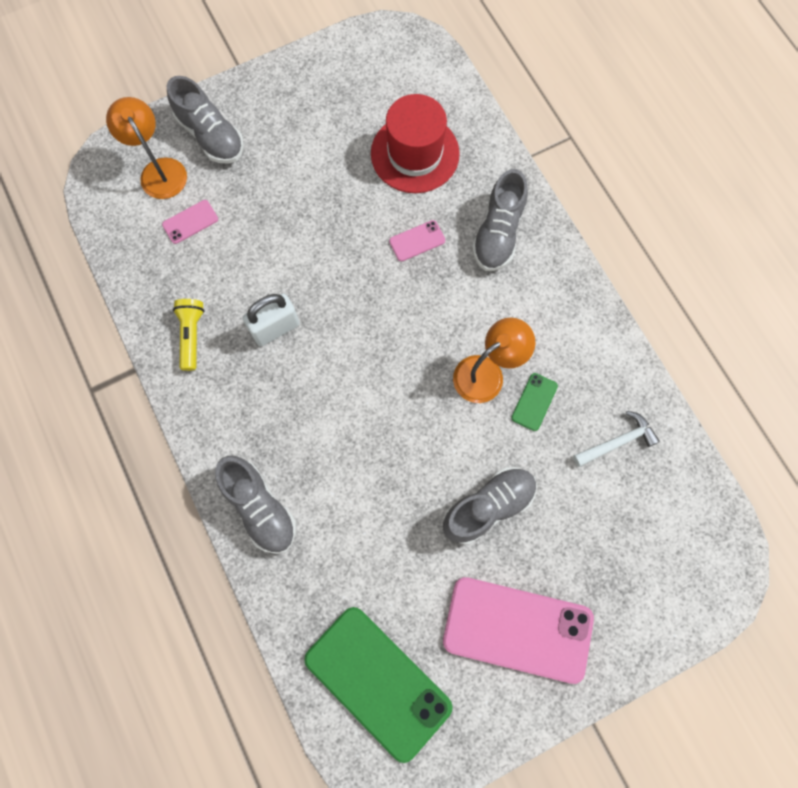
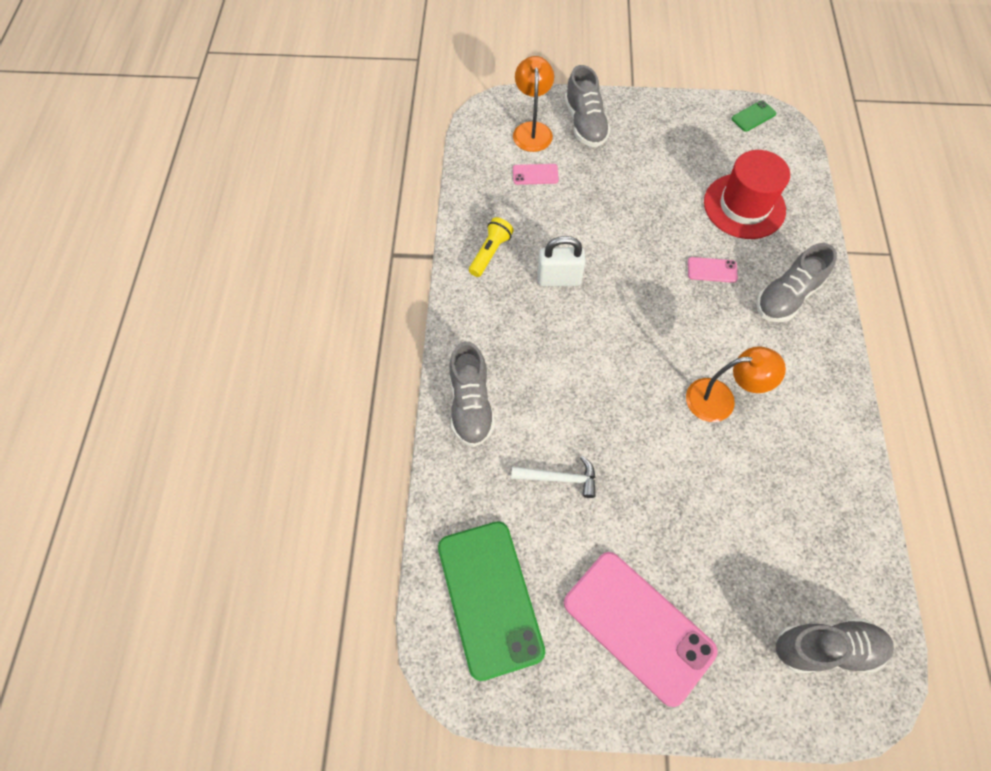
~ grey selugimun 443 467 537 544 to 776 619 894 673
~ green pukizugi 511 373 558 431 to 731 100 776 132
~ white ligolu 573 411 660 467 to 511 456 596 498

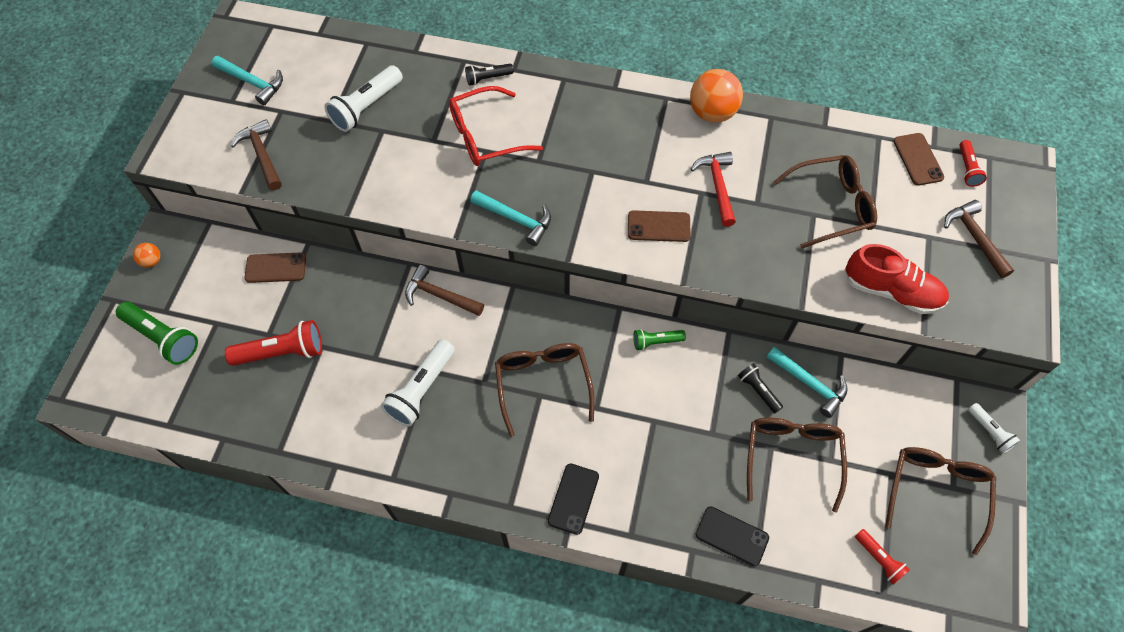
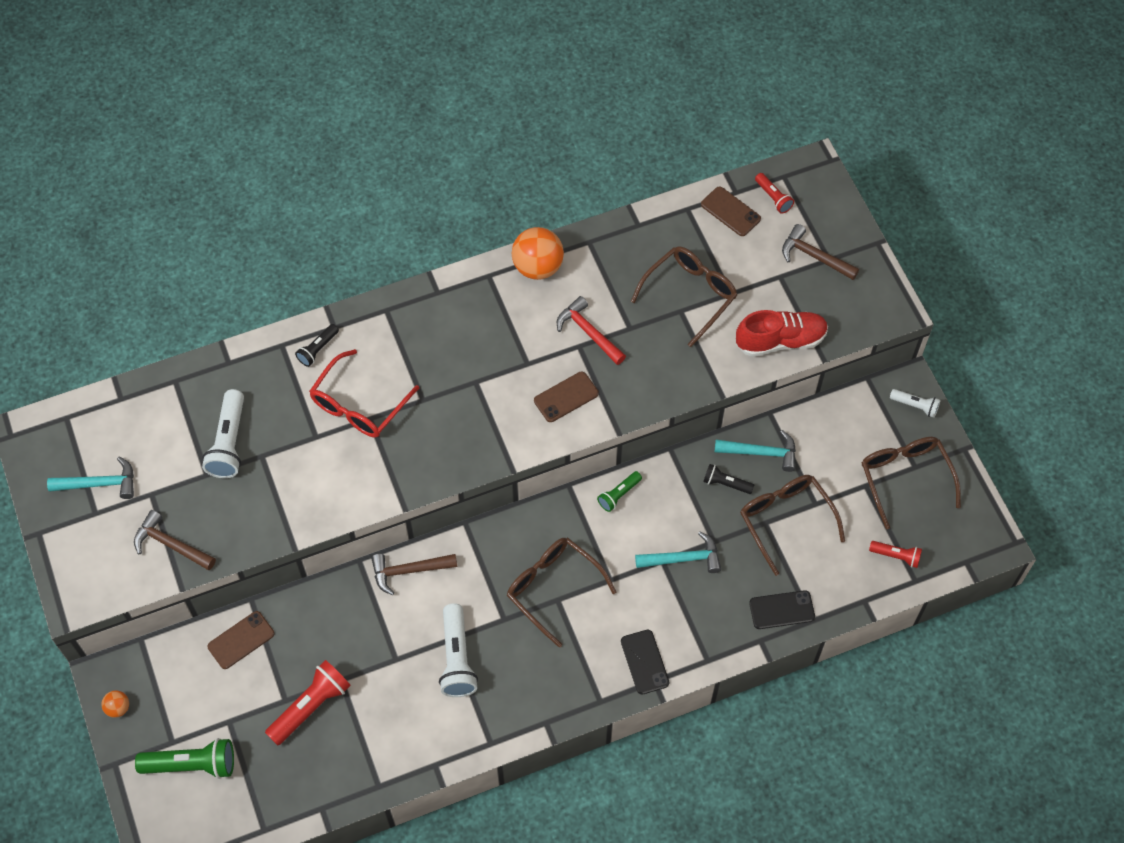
~ turquoise ligolu 470 190 551 246 to 635 531 721 573

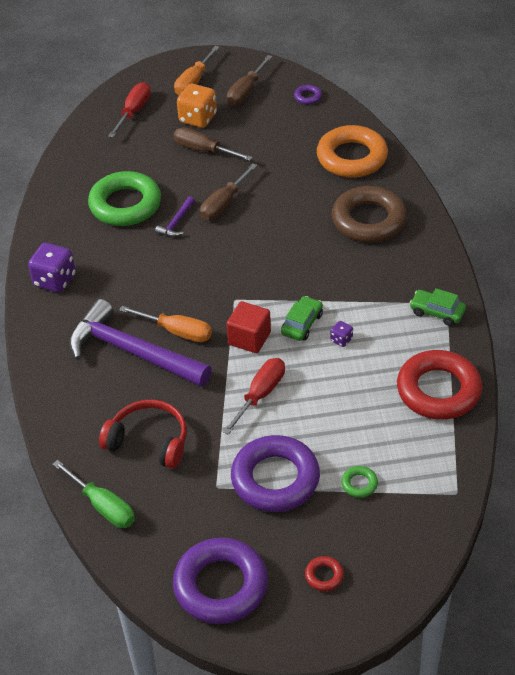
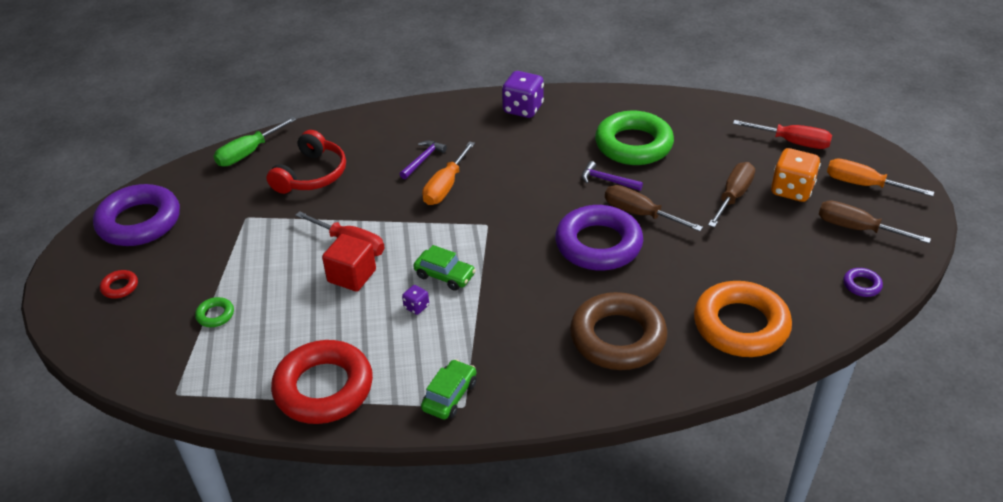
~ purple ligolu 69 299 212 387 = 400 141 447 179 x0.41
~ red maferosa 227 301 271 353 to 322 234 376 292
~ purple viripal 231 435 320 512 to 555 205 643 271

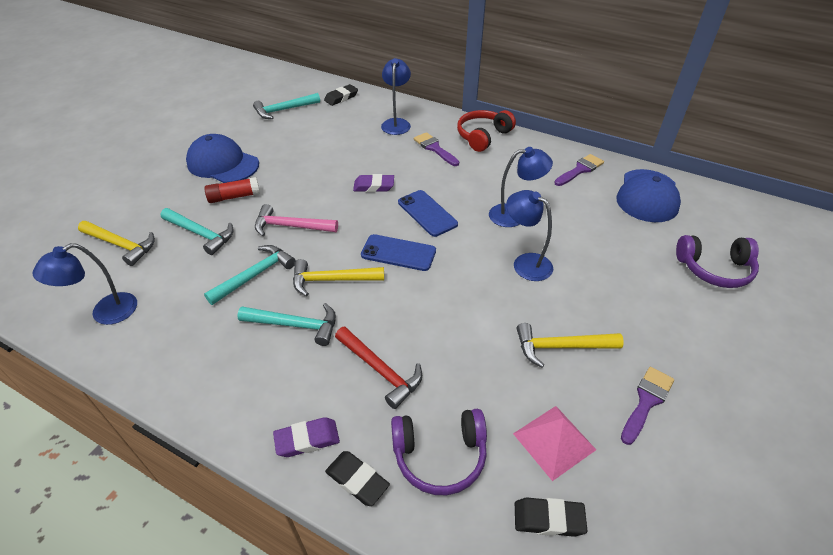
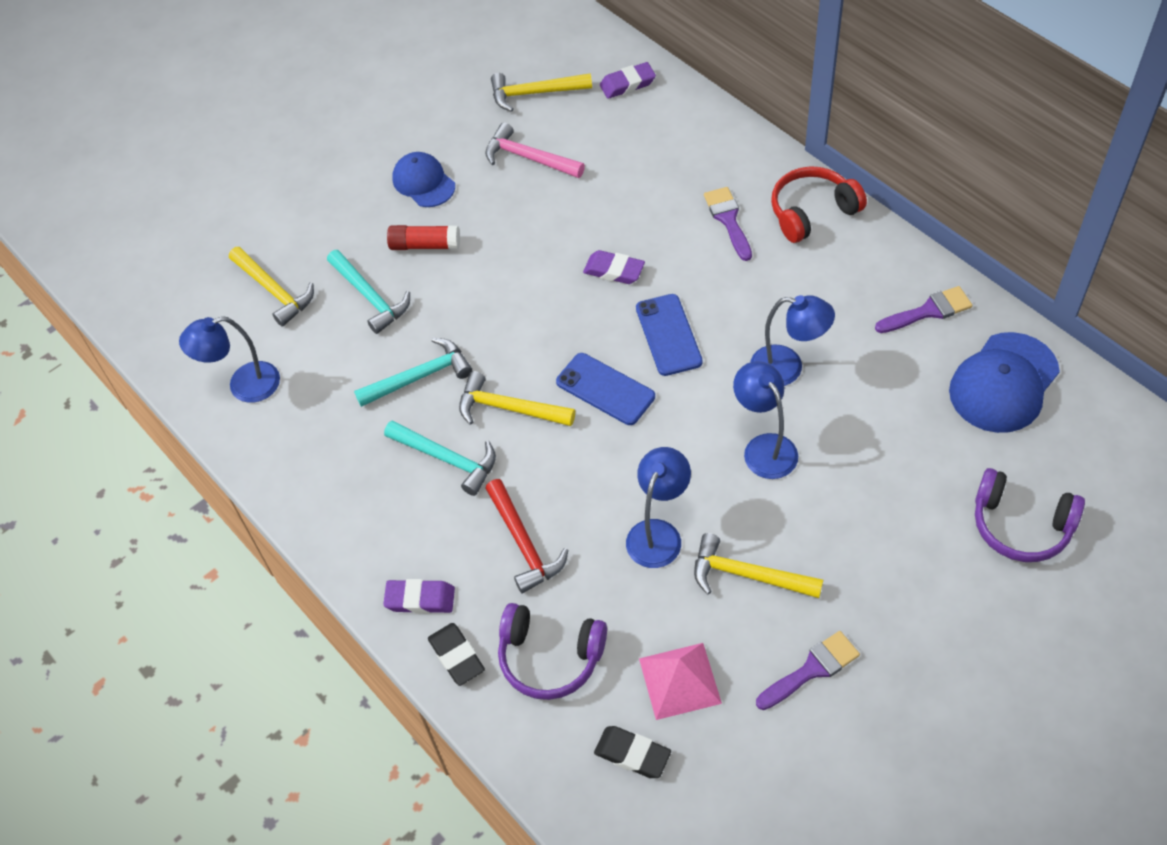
~ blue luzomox 186 134 259 183 = 392 152 455 207 x0.66
~ turquoise ligolu 253 93 320 119 to yellow ligolu 491 73 592 112
~ pink ligolu 255 204 338 236 to 485 122 585 178
~ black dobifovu 324 84 358 106 to purple dobifovu 600 62 656 99
~ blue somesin 381 58 411 135 to 626 447 691 568

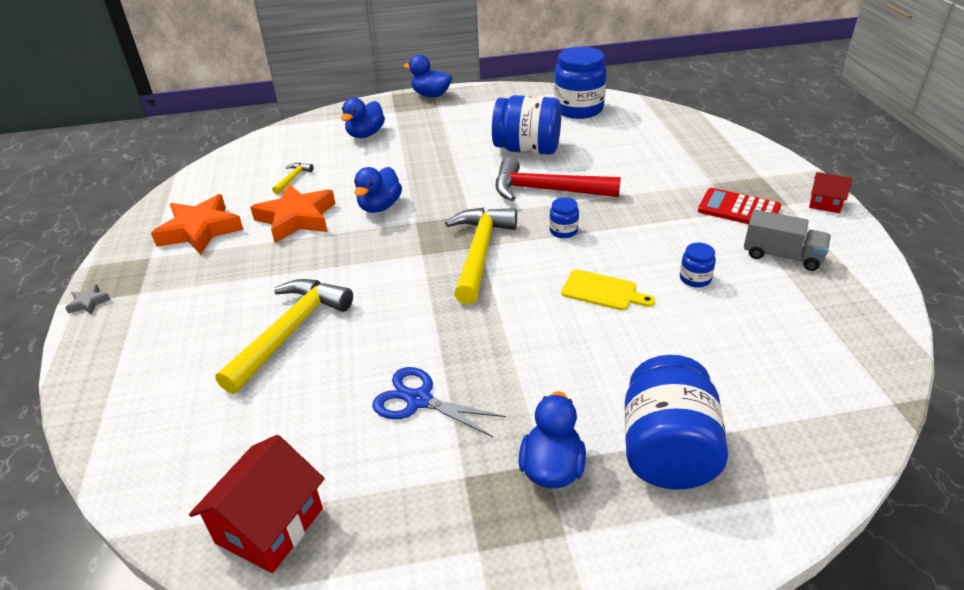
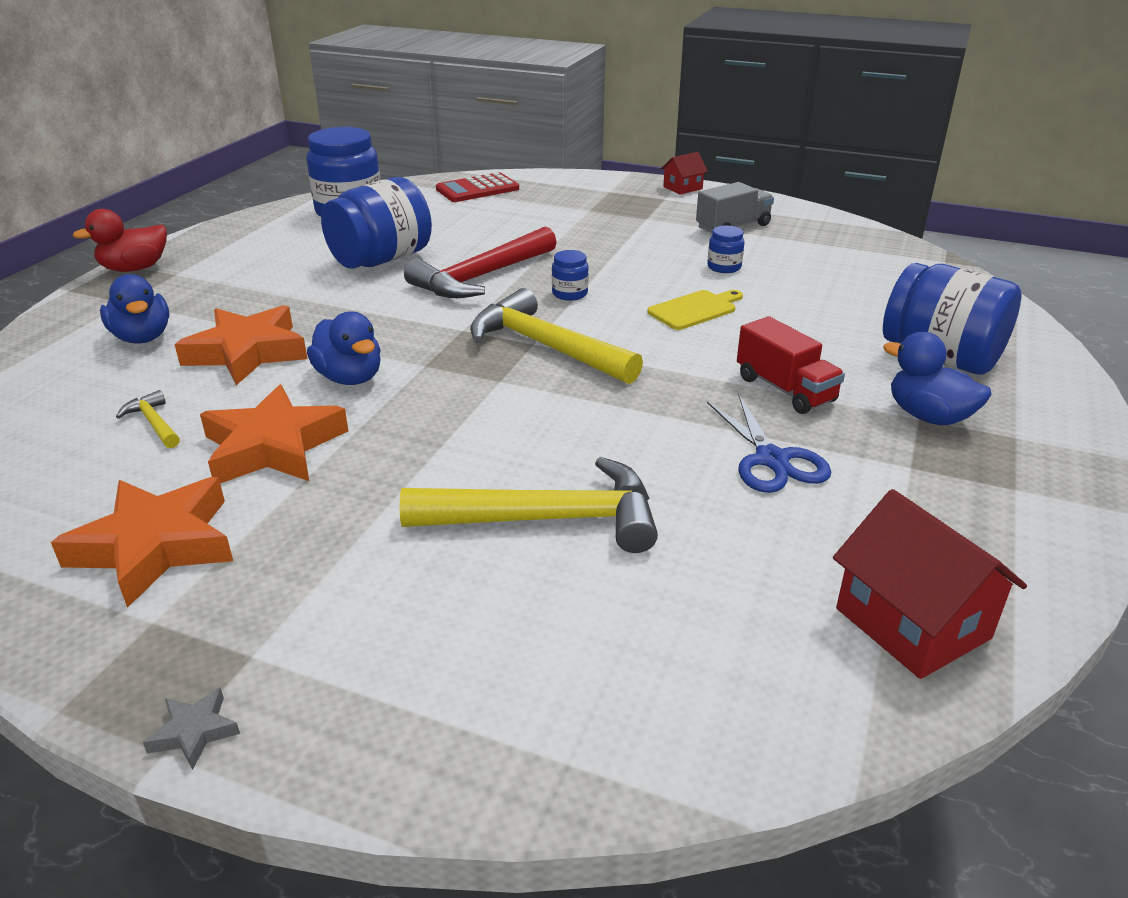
~ yellow ligolu 215 279 353 394 = 399 457 658 553 120 degrees clockwise
~ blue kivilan 372 367 506 437 = 707 395 831 493 75 degrees counterclockwise
~ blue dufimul 404 55 452 97 to red dufimul 73 209 167 272
~ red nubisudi 698 188 781 224 to 436 172 519 202
+ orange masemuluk 174 305 308 385
+ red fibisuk 737 316 845 414

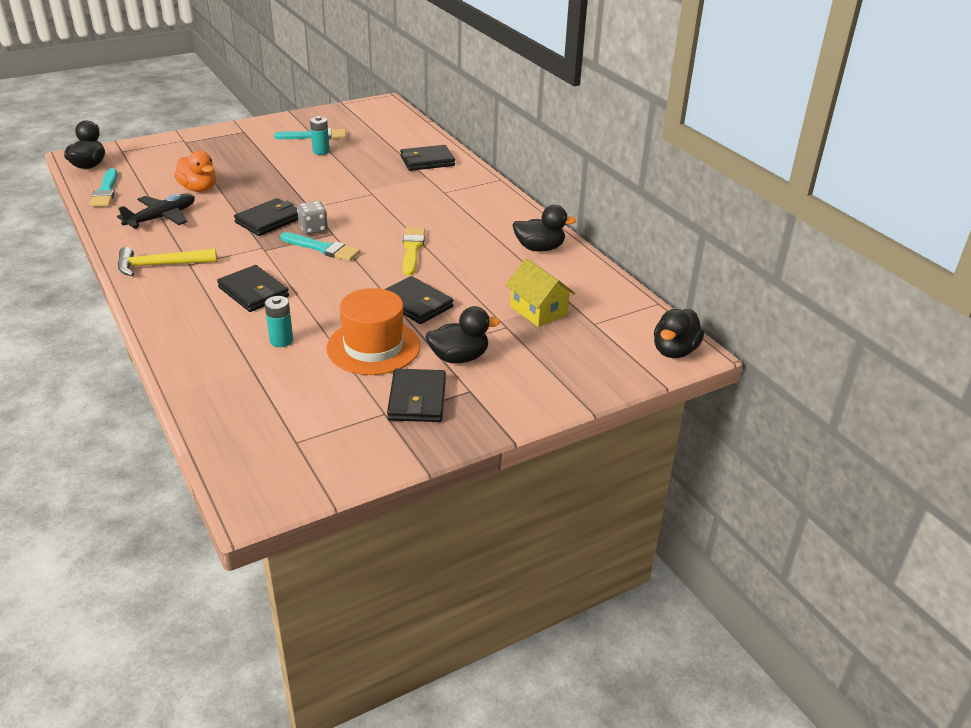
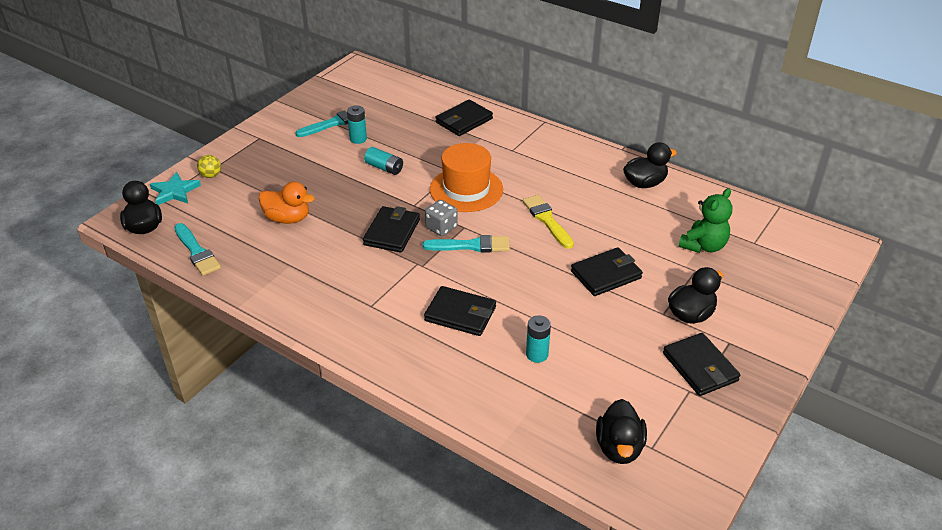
- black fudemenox 117 193 195 229
- yellow ligolu 118 247 217 276
~ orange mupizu 327 288 421 375 to 430 143 503 212
~ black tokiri 385 276 453 324 = 571 247 643 296 45 degrees counterclockwise
~ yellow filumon 506 258 575 327 to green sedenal 678 188 733 253
~ black dufimul 654 309 704 358 to 596 399 647 464
+ turquoise masemuluk 150 172 201 205
+ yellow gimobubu 197 155 221 178
+ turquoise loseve 364 147 403 175

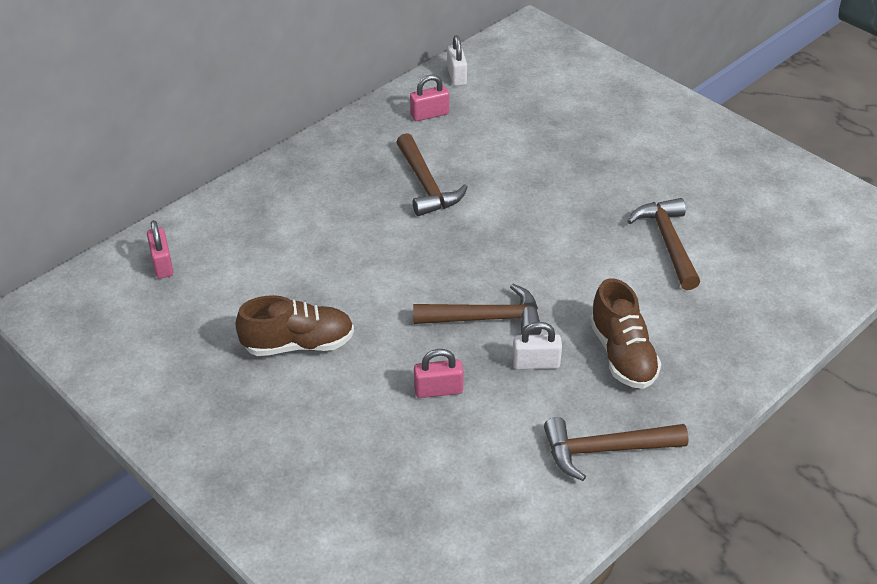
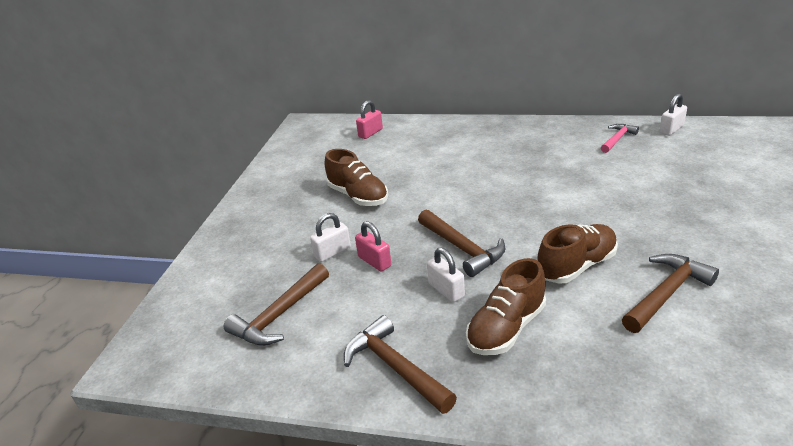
~ brown ligolu 396 133 468 216 to 224 263 329 346
~ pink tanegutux 410 75 449 121 to pink ligolu 601 124 639 153
+ white tanegutux 310 213 351 262
+ brown selugimun 537 224 618 284

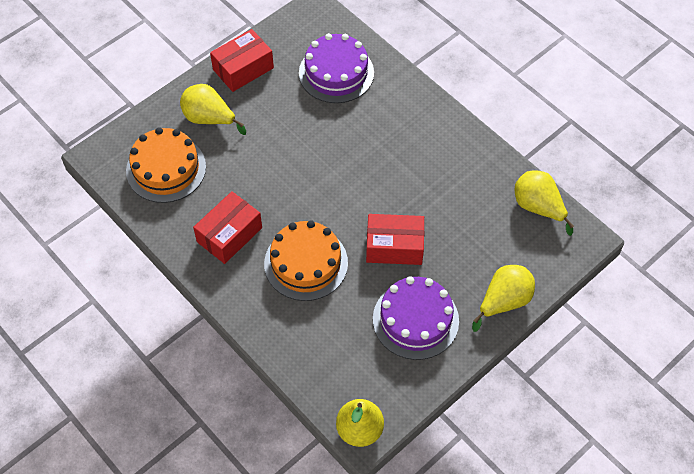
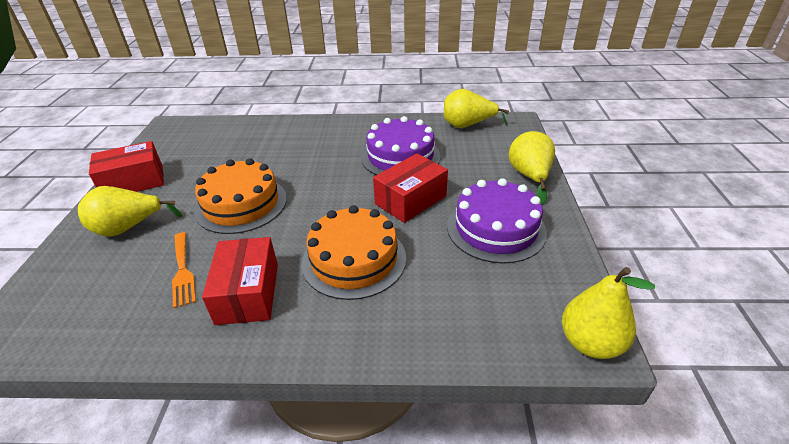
~ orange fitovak 126 127 206 203 to 194 158 287 234
~ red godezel 210 29 274 92 = 89 141 164 192 60 degrees clockwise
~ purple fitovak 299 33 374 103 to 361 116 441 175
+ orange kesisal 172 232 196 308

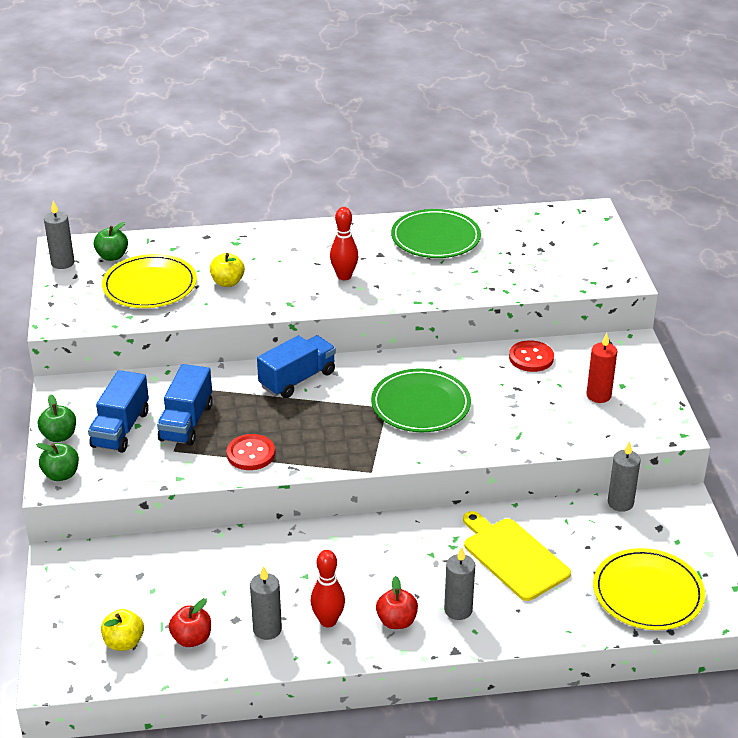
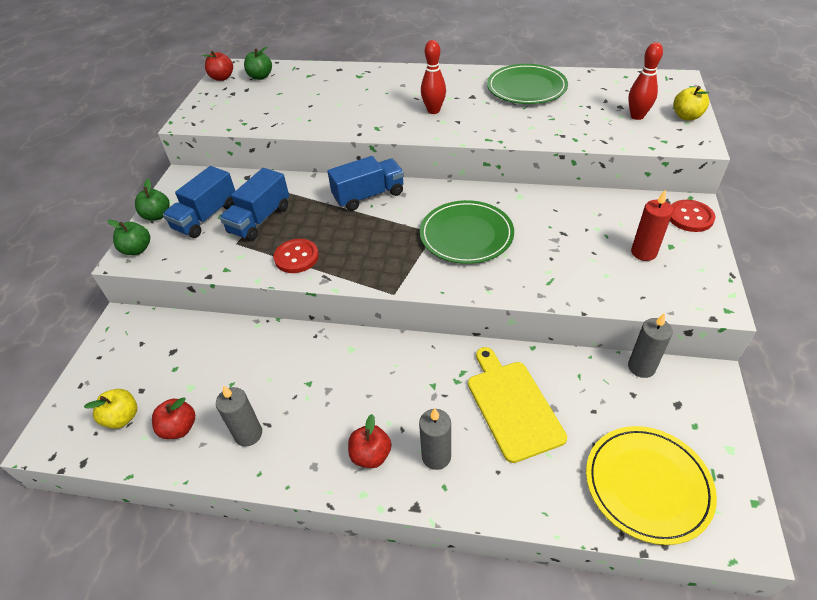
~ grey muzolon 44 201 75 269 to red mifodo 202 51 233 81
- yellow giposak 102 254 197 308
~ yellow mifodo 210 253 245 287 to 673 86 709 121
~ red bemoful 311 550 345 627 to 628 42 663 120
~ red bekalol 509 340 554 372 to 670 200 715 232

